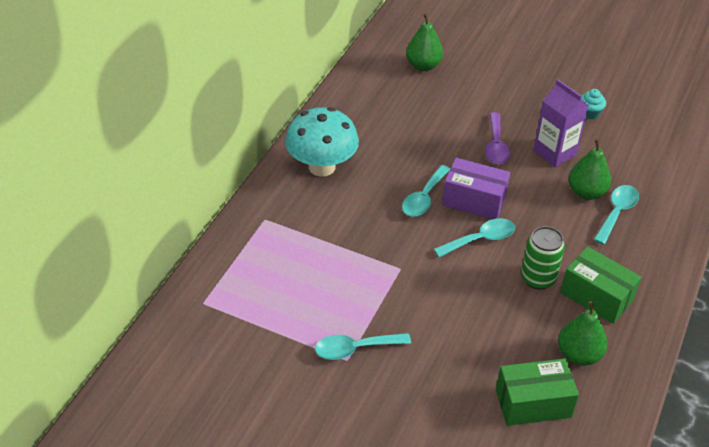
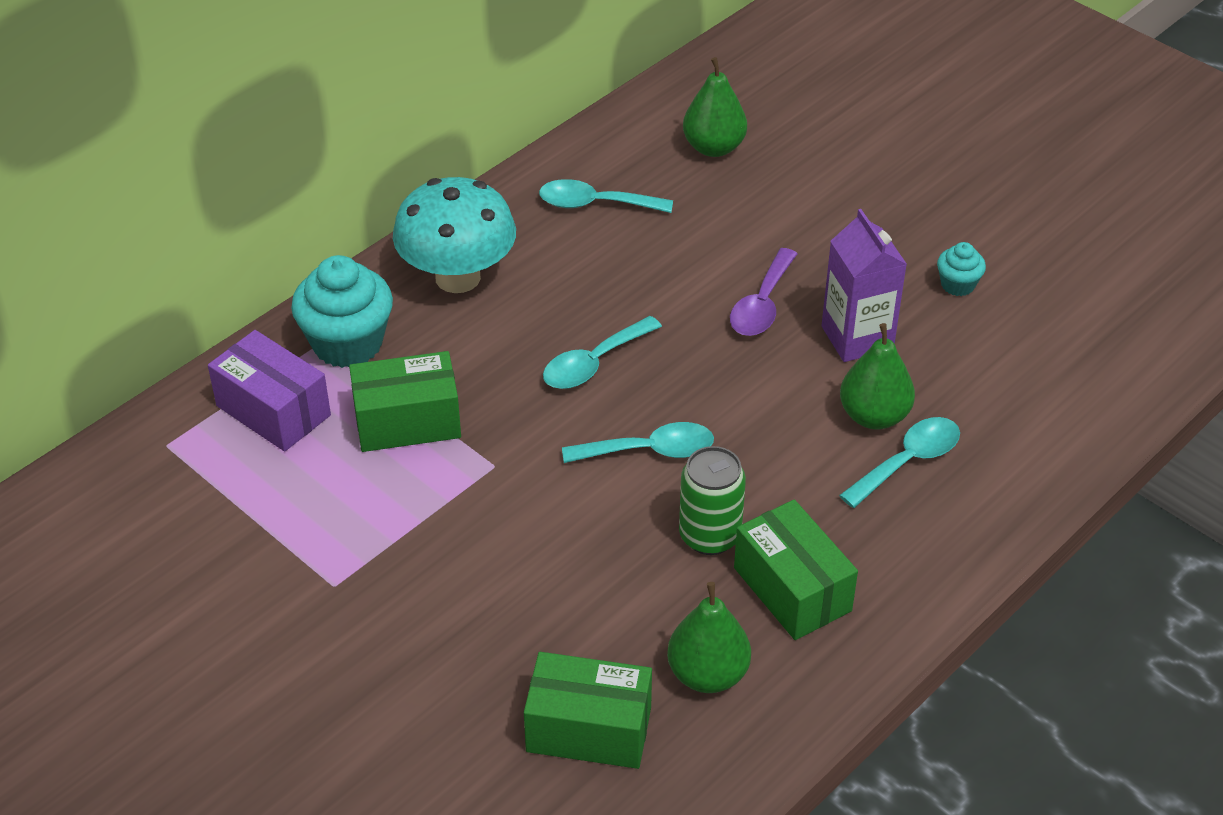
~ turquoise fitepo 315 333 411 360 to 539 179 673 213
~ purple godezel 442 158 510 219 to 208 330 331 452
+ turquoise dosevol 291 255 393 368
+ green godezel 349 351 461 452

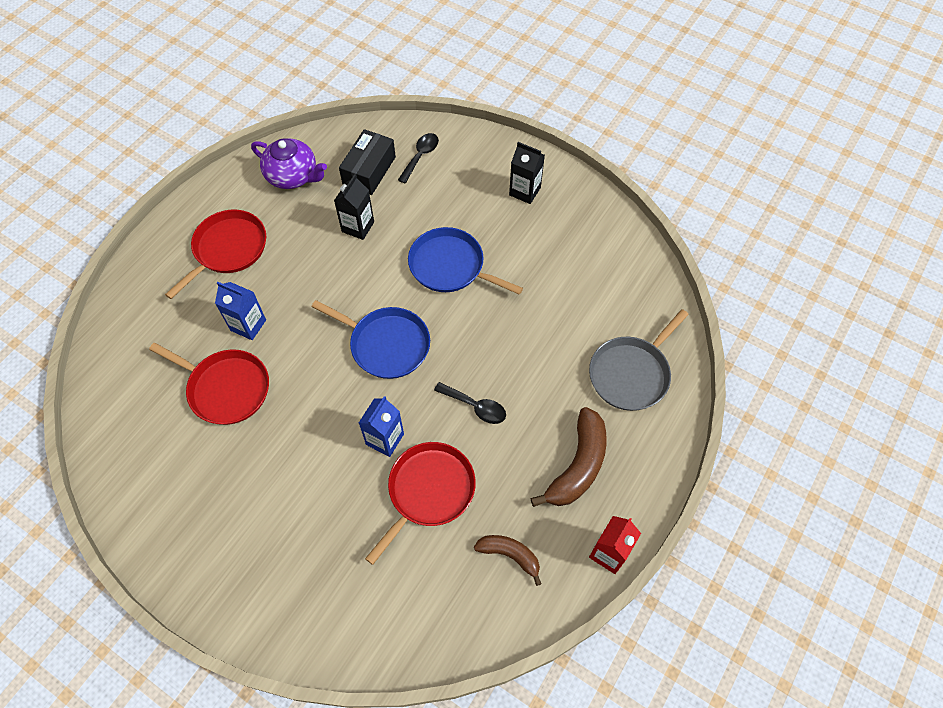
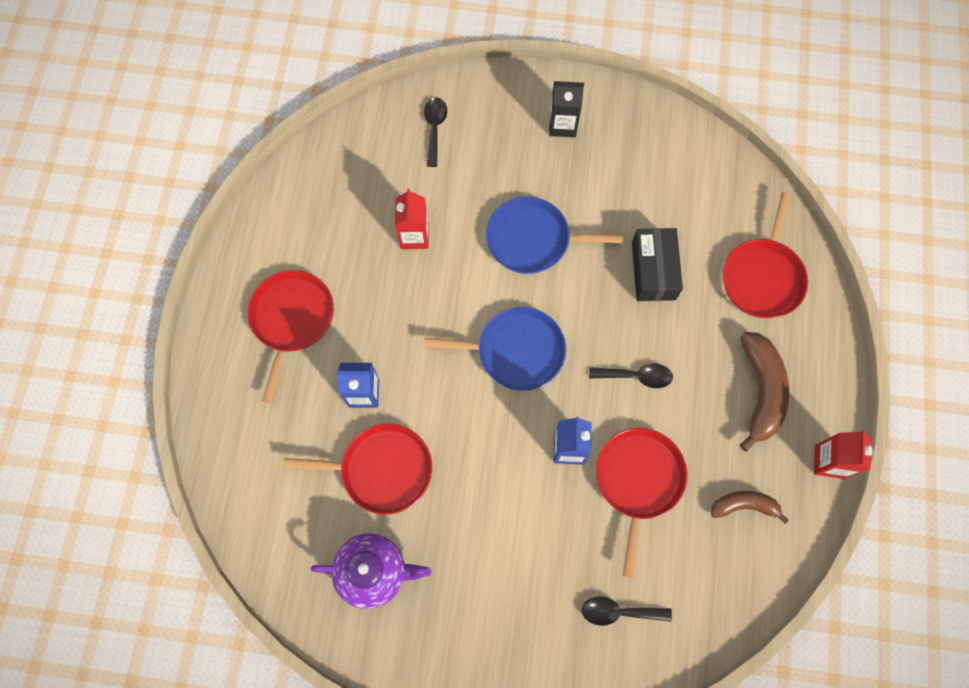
~ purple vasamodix 251 138 327 189 to 311 533 431 609
~ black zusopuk 334 174 374 240 to red zusopuk 395 188 429 249
~ black godezel 339 129 396 195 to 632 228 683 301
~ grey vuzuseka 589 309 689 411 to red vuzuseka 723 192 808 318
+ black fitepo 582 596 672 626

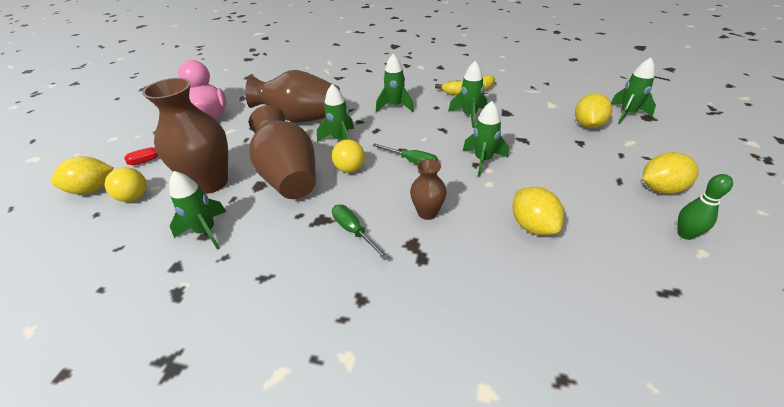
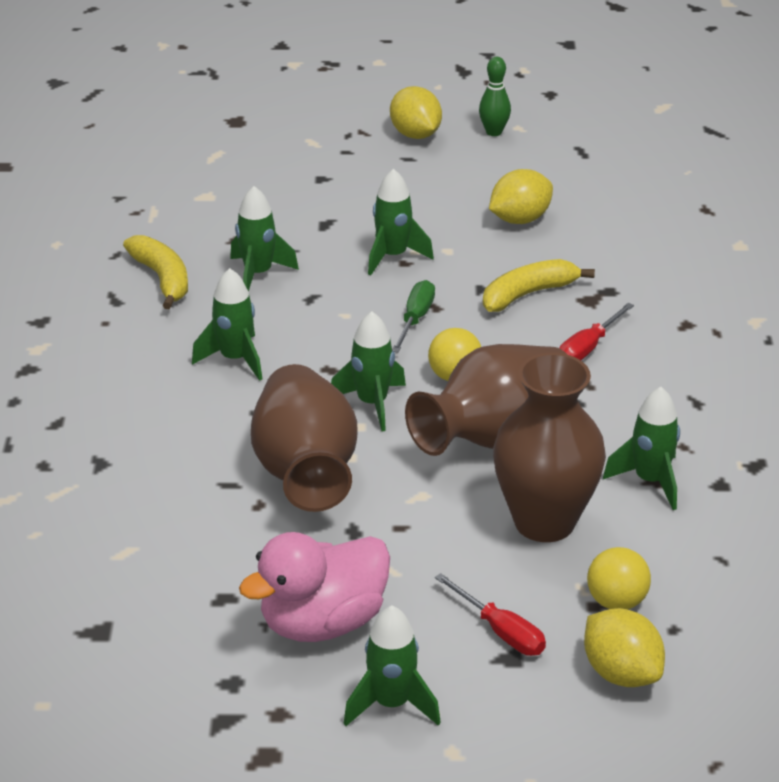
~ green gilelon 332 205 389 260 to red gilelon 560 303 634 360
~ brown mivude 410 159 447 220 to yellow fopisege 483 259 595 312
- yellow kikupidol 575 93 612 129
~ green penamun 611 58 656 124 to 344 606 441 726

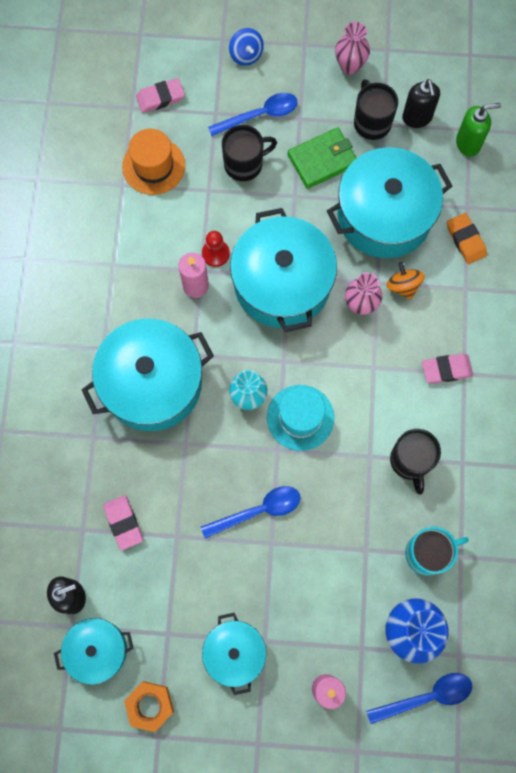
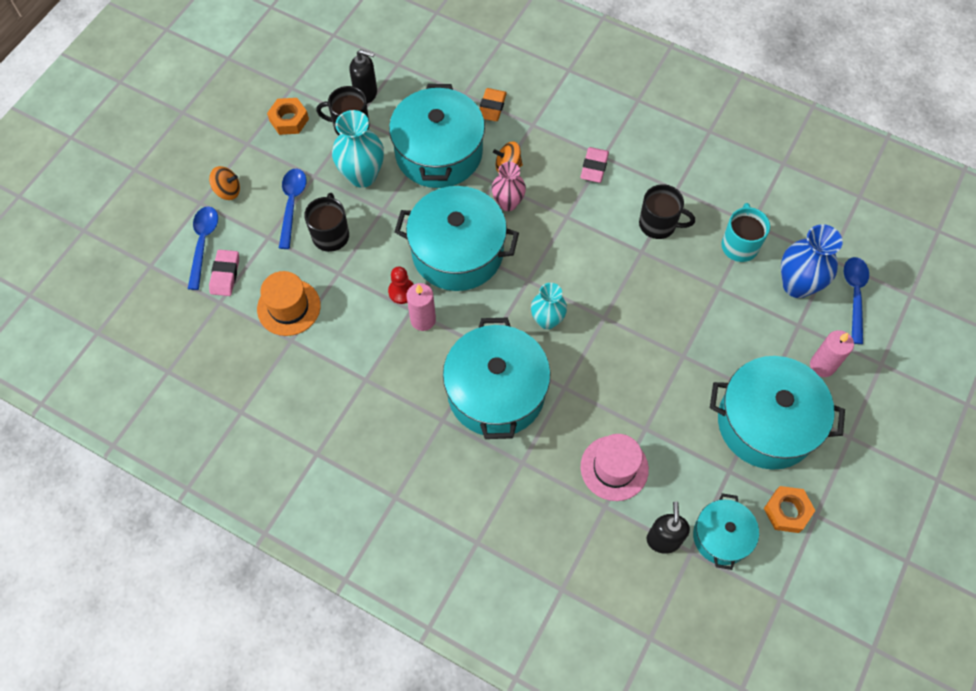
~ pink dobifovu 103 495 143 551 to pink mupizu 581 434 649 501
~ blue fitepo 201 486 301 539 to 188 206 218 290
~ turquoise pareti 202 613 266 695 = 710 356 845 470 x1.80
~ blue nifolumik 229 28 264 66 to orange nifolumik 209 166 240 200
- turquoise mupizu 267 385 334 451
~ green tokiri 288 127 357 189 to turquoise mivude 332 110 384 188
~ pink mivude 335 22 370 75 to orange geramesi 267 98 309 135
~ orange dobifovu 447 213 487 264 = 480 88 507 121 75 degrees counterclockwise
- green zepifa 456 103 501 157

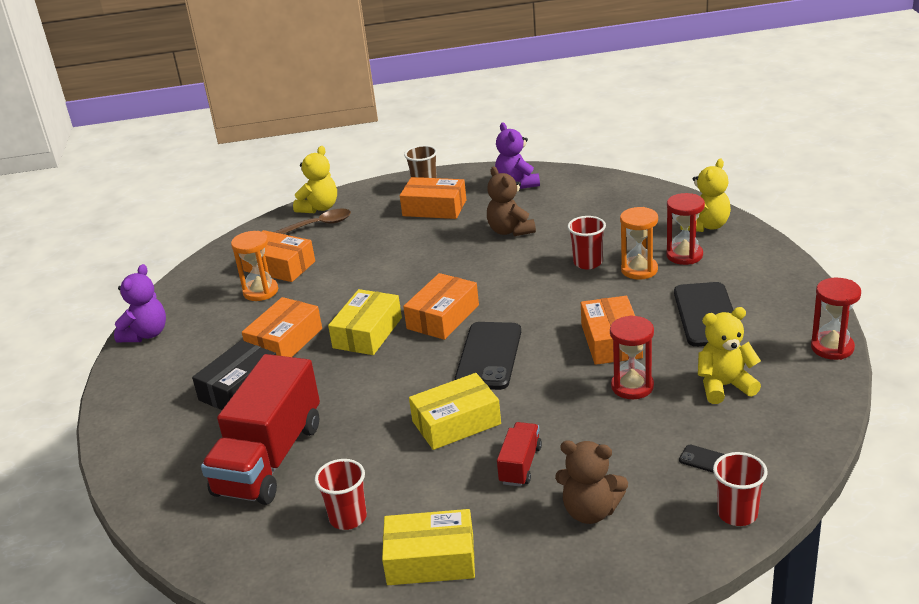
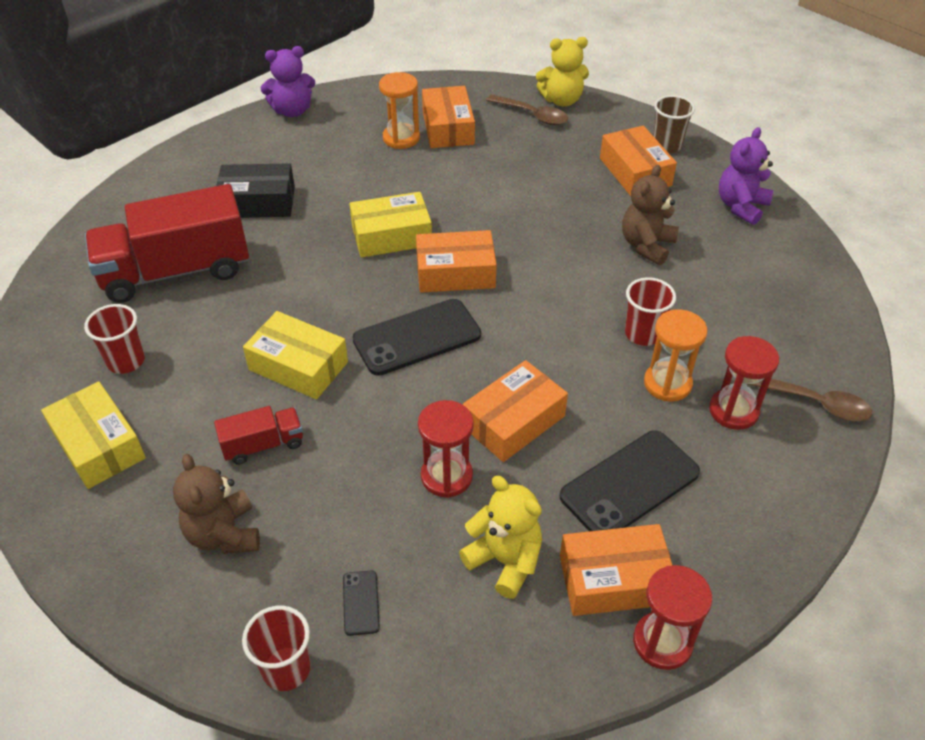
~ orange godezel 242 297 322 357 to 560 524 672 616
~ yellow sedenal 680 159 731 232 to brown fitepo 747 379 872 422

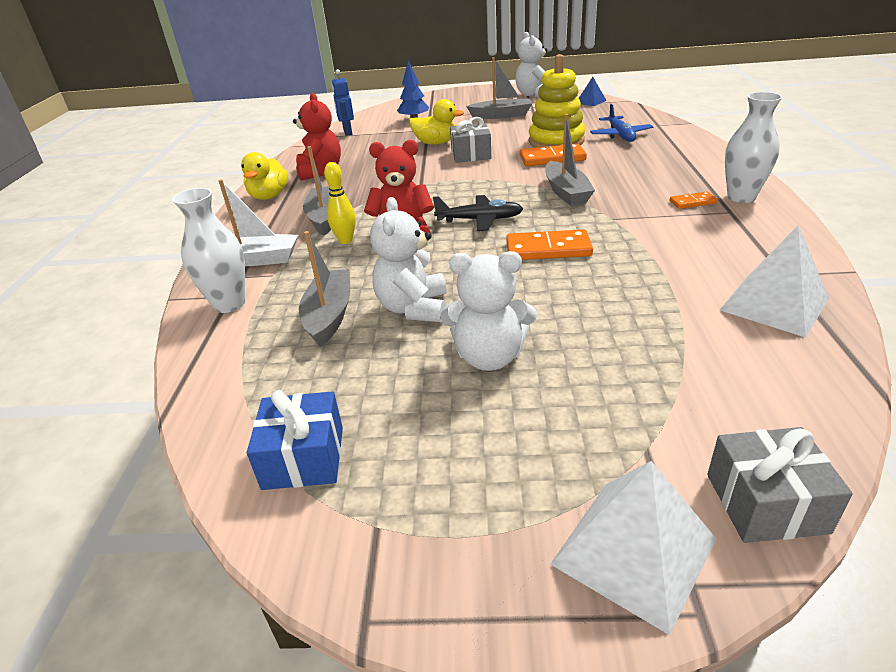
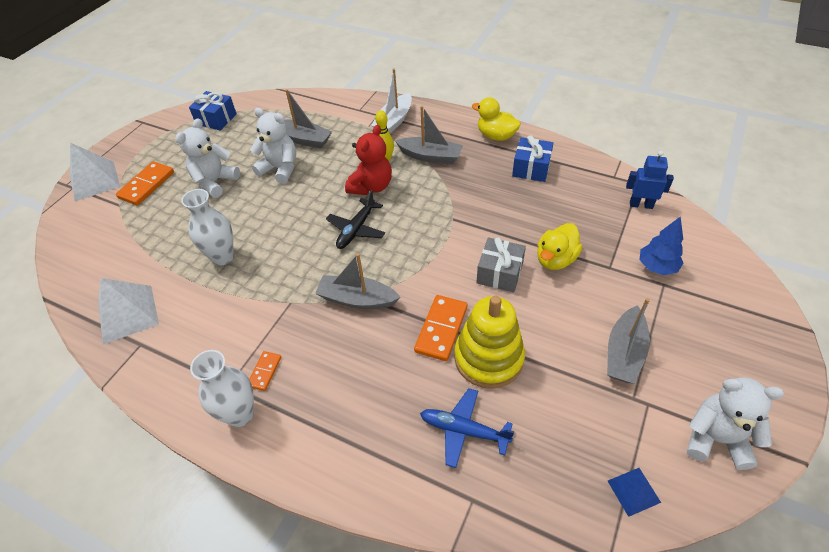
~ white mivude 172 188 245 313 to 181 189 234 265
~ red sedenal 293 93 341 180 to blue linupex 512 135 553 182
~ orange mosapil 506 229 593 260 to 116 161 174 206
- grey linupex 707 427 853 543

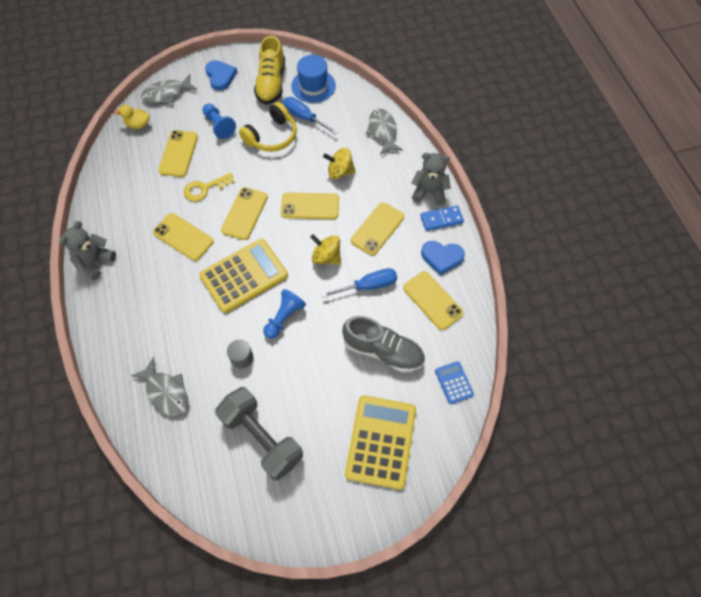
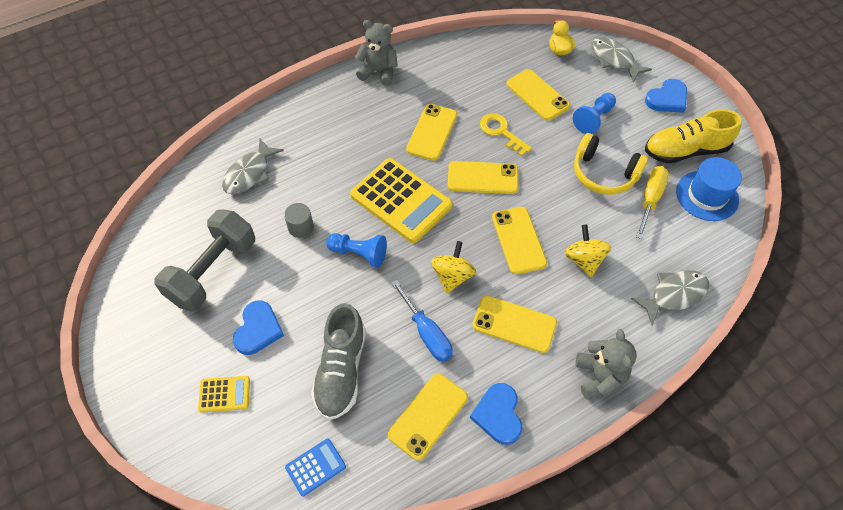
~ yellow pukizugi 158 130 198 177 = 507 69 570 121 60 degrees clockwise
~ blue gilelon 283 97 338 135 to yellow gilelon 636 166 669 239
~ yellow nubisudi 345 396 416 490 = 198 376 250 413 x0.47
- blue mosapil 420 205 464 231
+ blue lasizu 233 300 284 355

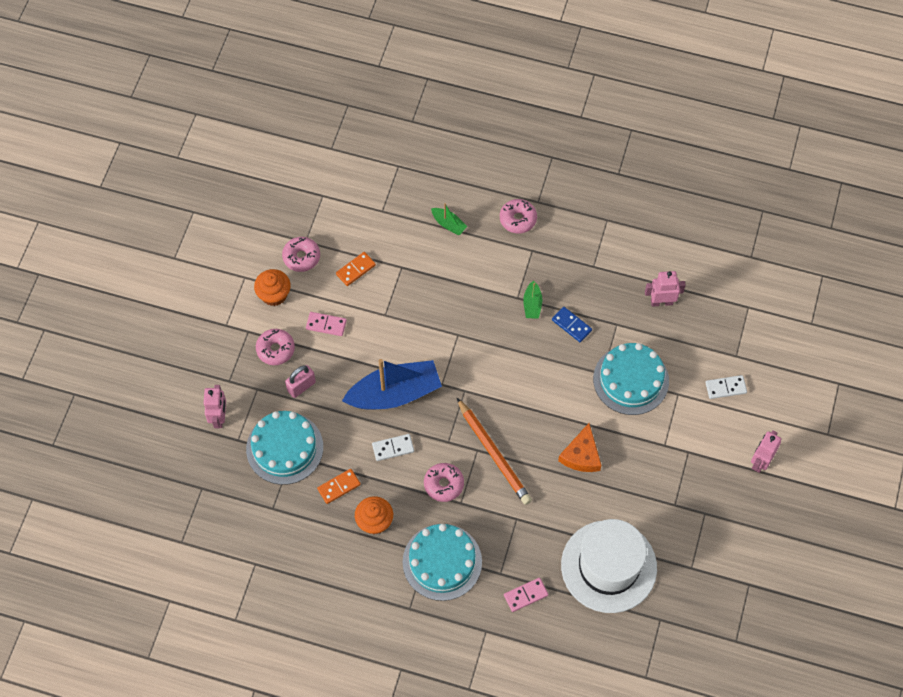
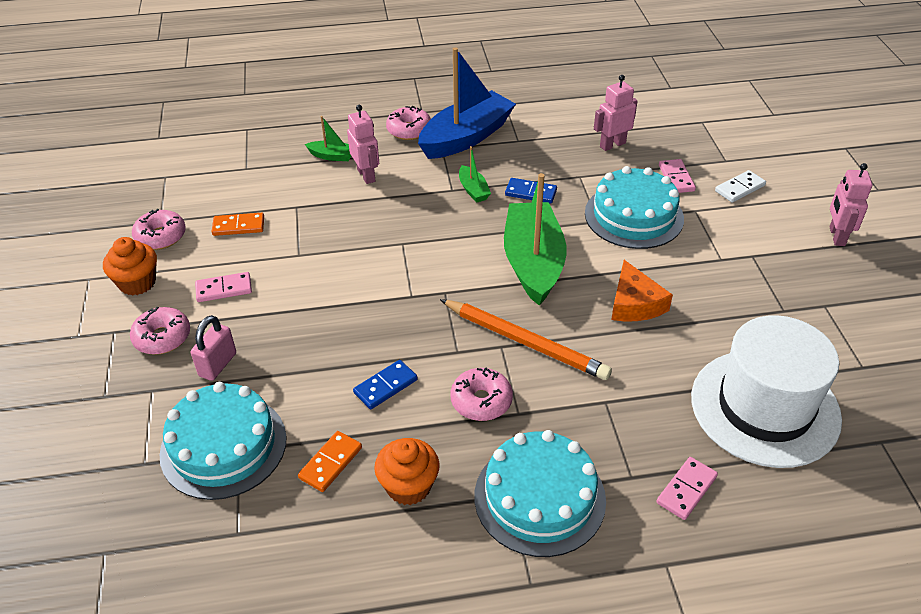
~ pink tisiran 204 385 226 428 to 347 105 379 184
~ orange mosapil 336 252 376 286 = 212 213 264 236 60 degrees clockwise
~ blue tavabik 342 359 442 409 to 418 47 516 159
~ white mosapil 372 434 414 461 to blue mosapil 353 360 418 409
+ green tavabik 504 173 567 306
+ pink mosapil 659 159 696 193

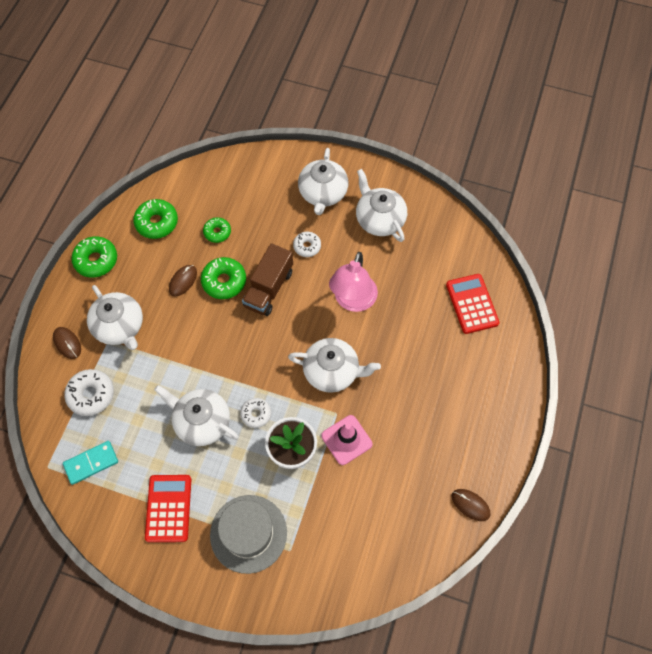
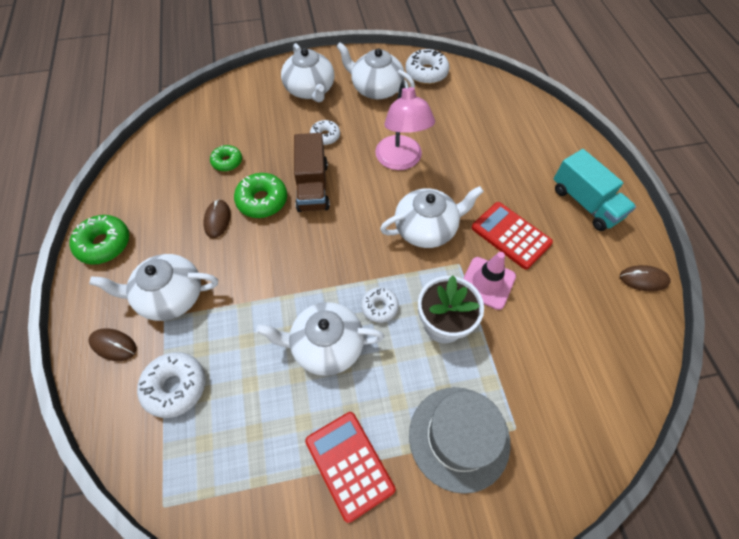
- turquoise mosapil 63 441 118 485
~ white vasamodix 87 285 143 350 = 89 254 218 321 150 degrees clockwise
- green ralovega 133 199 178 239
~ red nubisudi 446 274 499 334 to 472 202 553 269
+ white ralovega 406 49 449 84
+ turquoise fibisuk 554 149 636 231

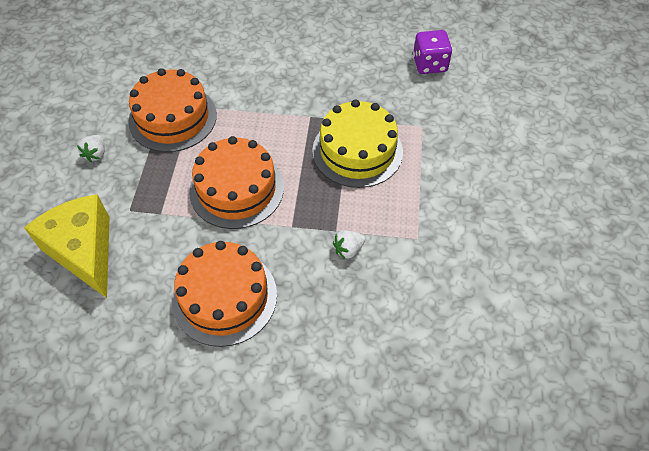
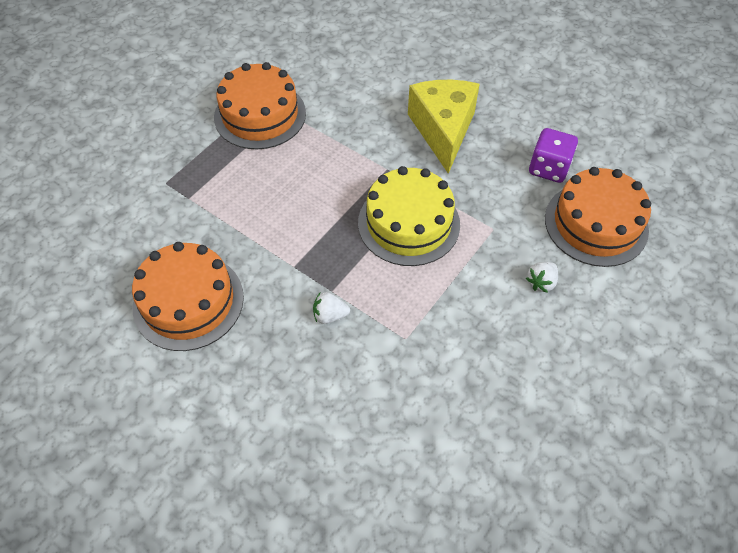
~ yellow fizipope 24 194 110 298 to 408 80 480 174
~ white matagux 77 135 105 162 to 526 262 558 293
~ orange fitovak 189 136 284 229 to 545 167 651 267

